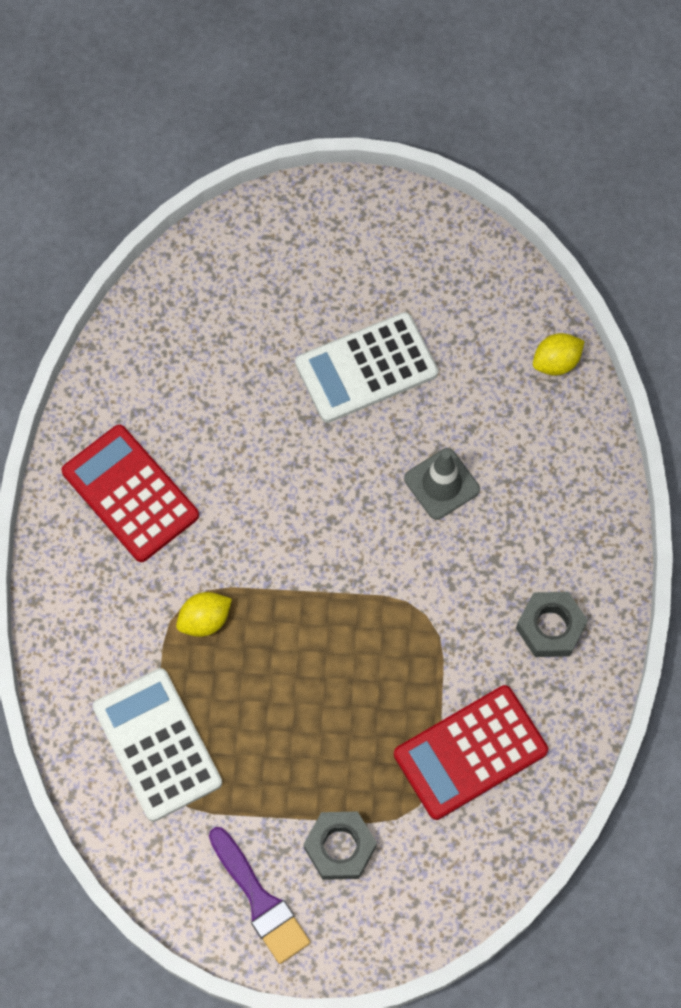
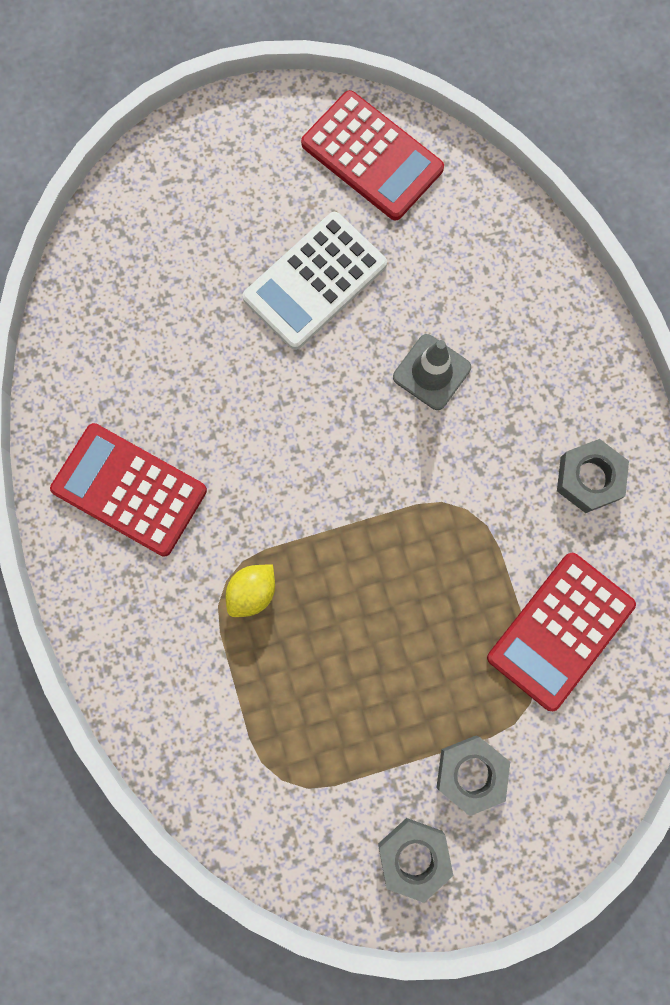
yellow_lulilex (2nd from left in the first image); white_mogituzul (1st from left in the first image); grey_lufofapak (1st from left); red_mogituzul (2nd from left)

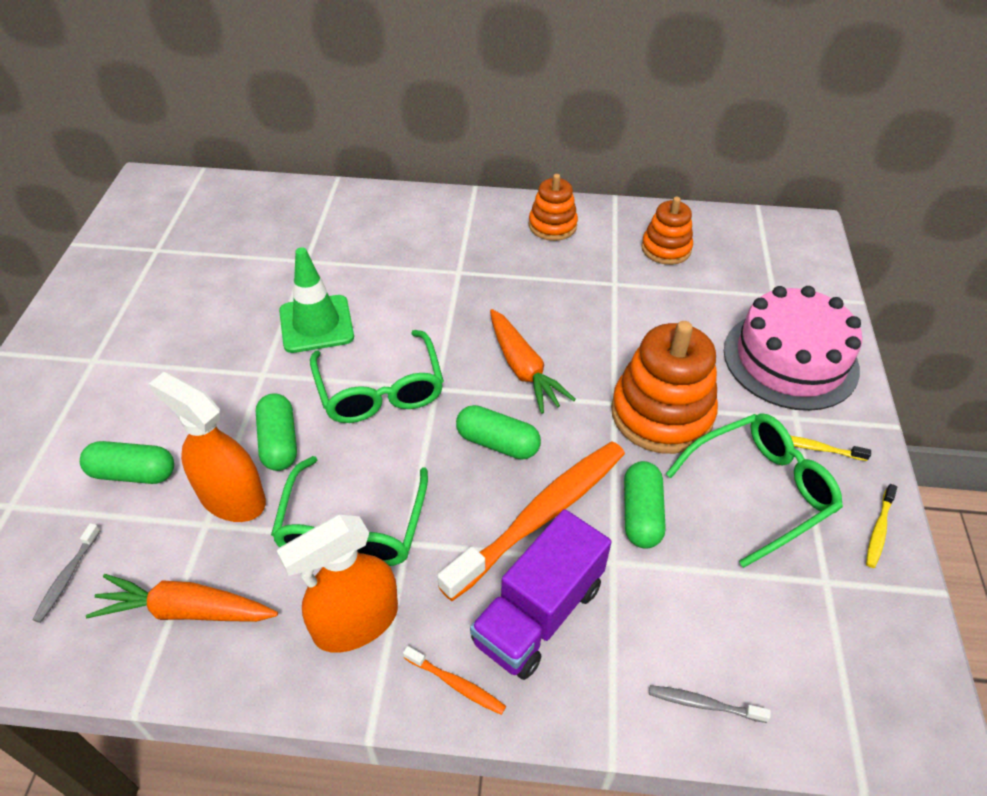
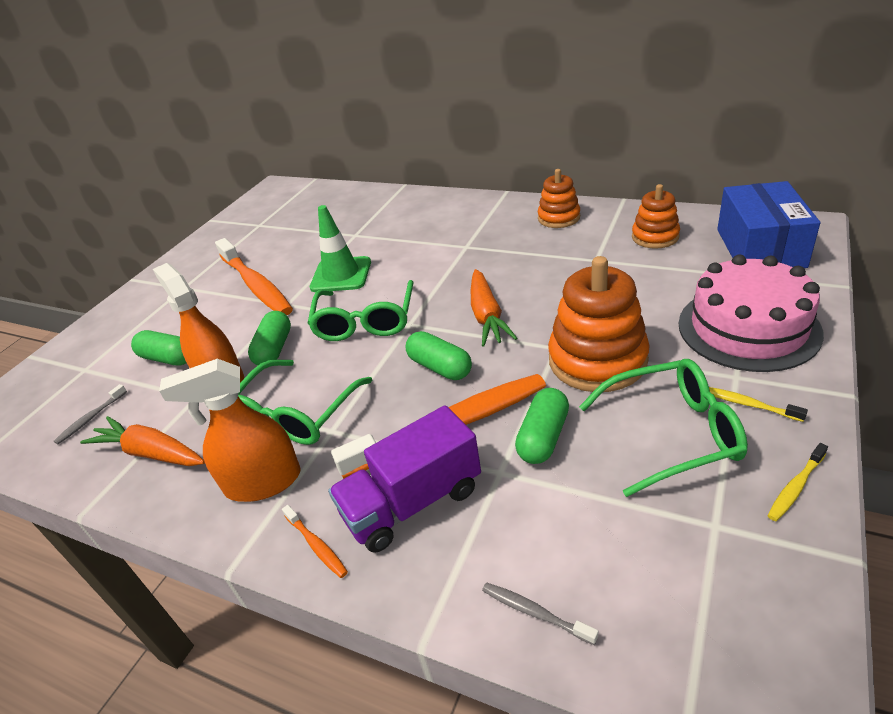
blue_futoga; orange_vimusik (1st from left)

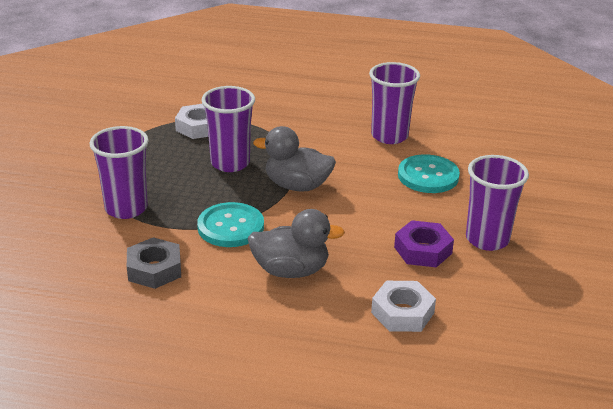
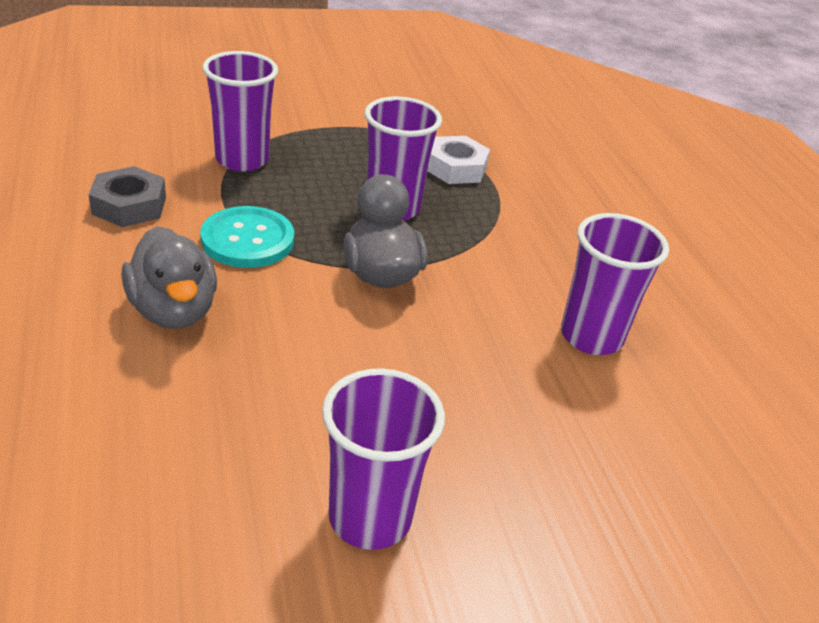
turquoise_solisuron (2nd from left in the first image); purple_lufofapak; white_lufofapak (2nd from left in the first image)

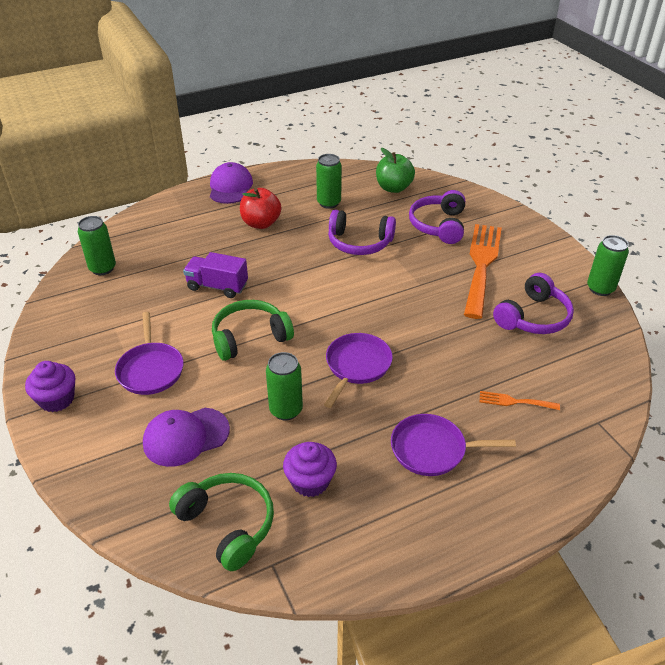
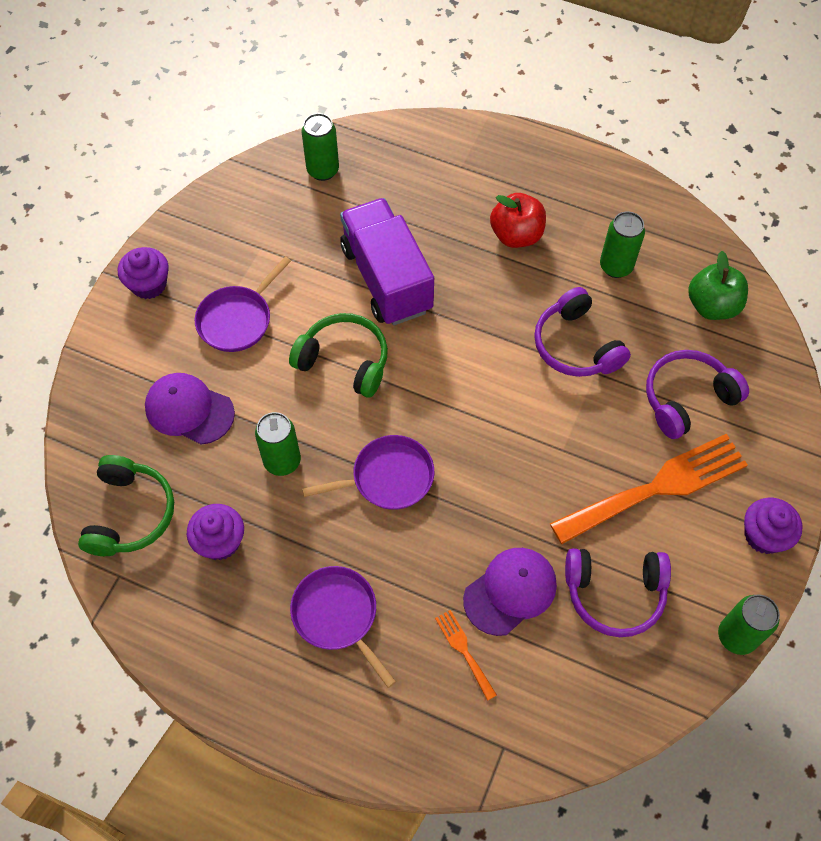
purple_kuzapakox (2nd from left); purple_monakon; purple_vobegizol (3rd from left)

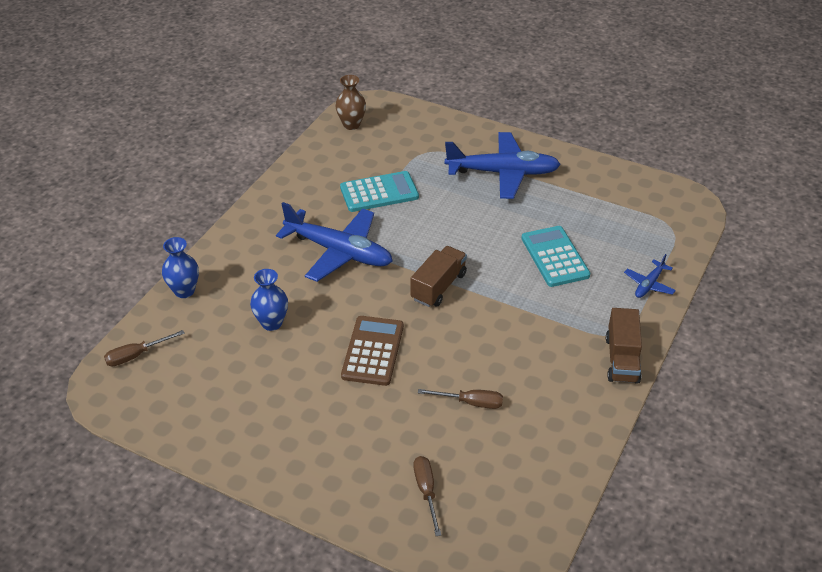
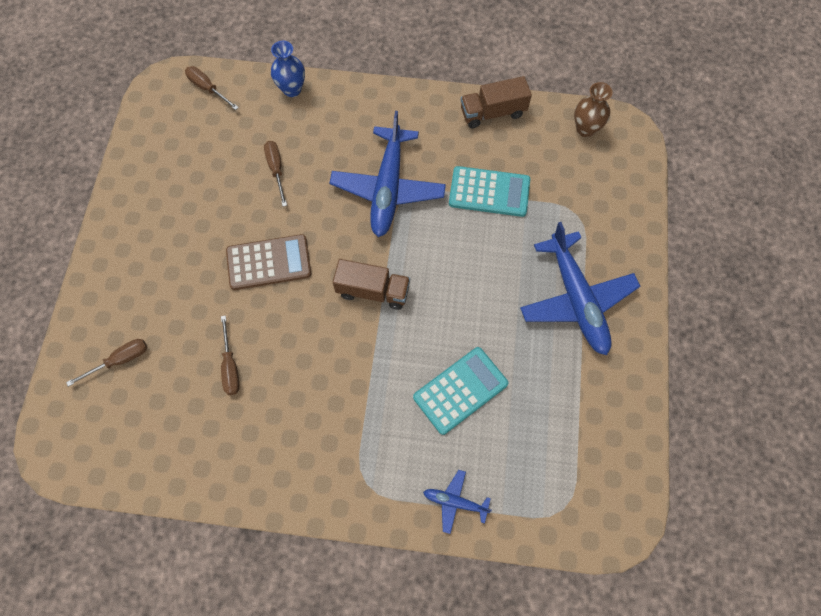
turquoise_mogituzul (2nd from left); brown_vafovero (4th from left); brown_monakon (2nd from left)

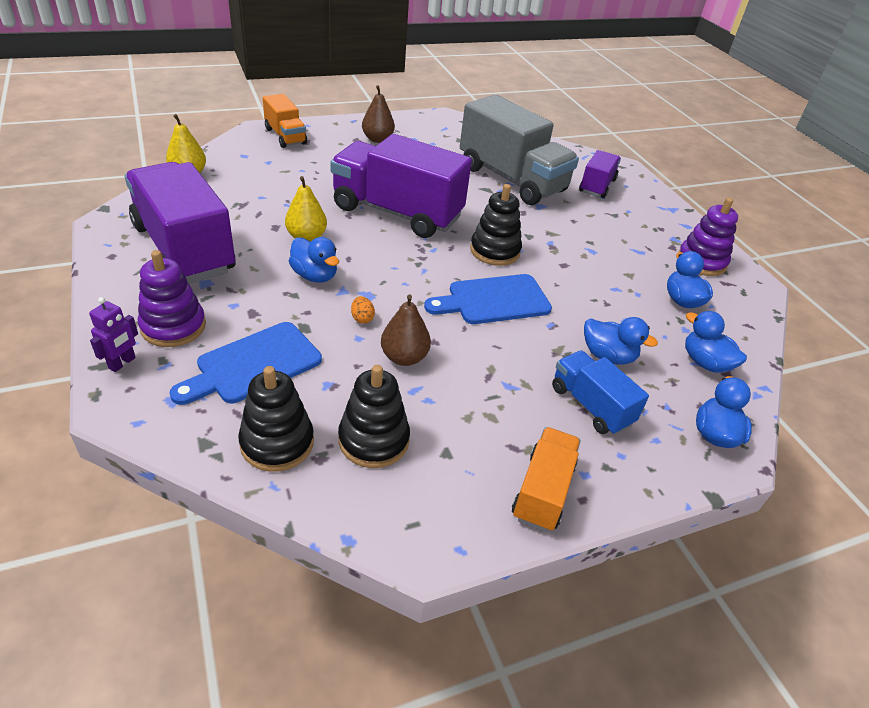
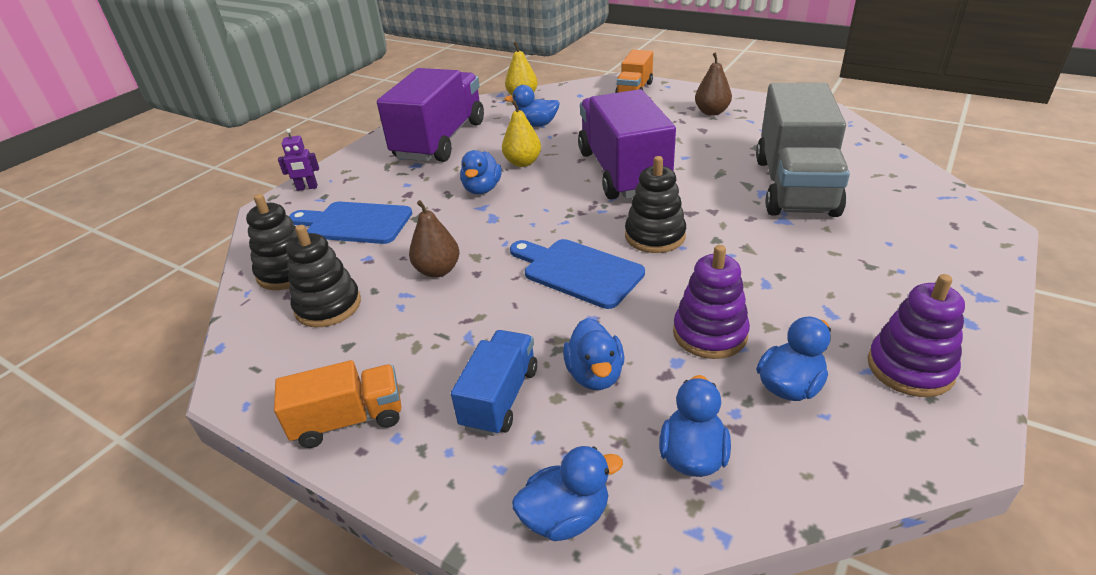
purple_monakon (3rd from left in the first image); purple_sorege (1st from left); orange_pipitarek; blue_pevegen (2nd from left)

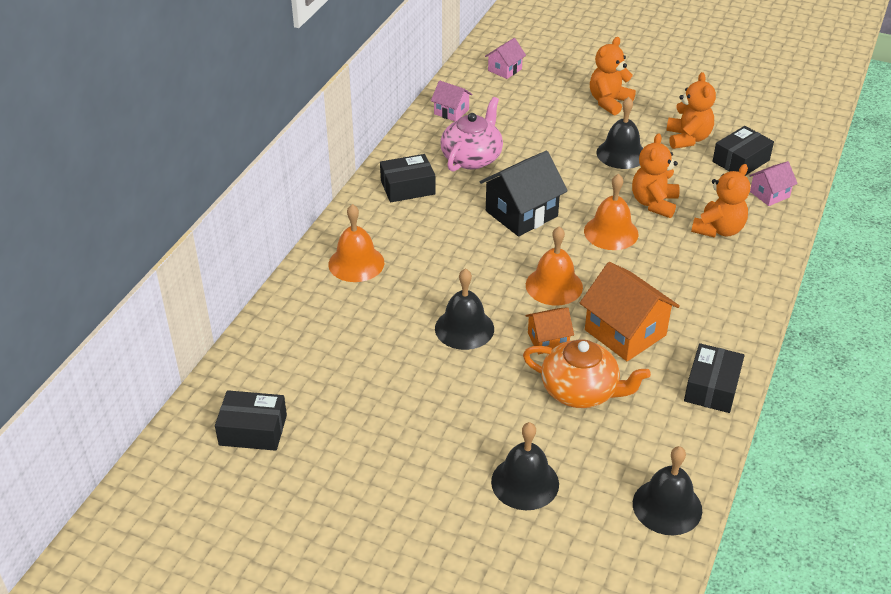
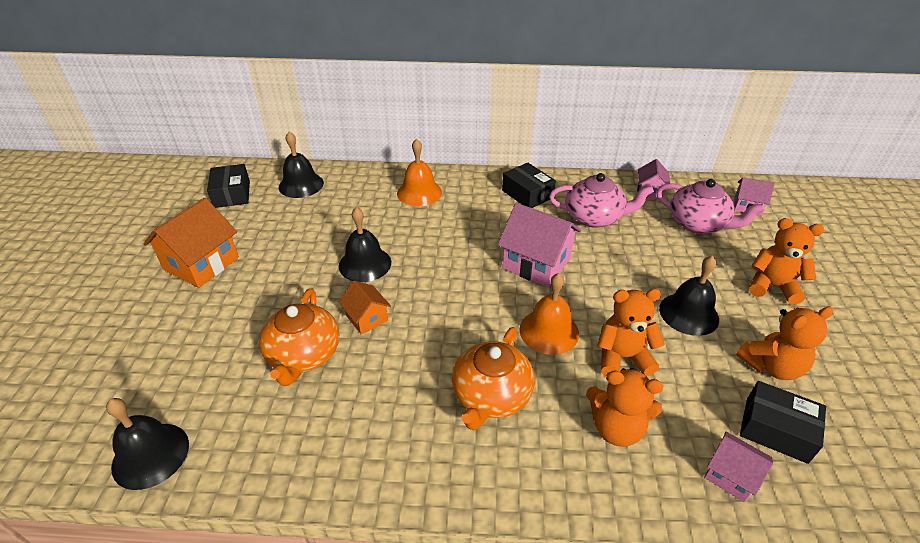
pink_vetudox (1st from left); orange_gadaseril (2nd from left in the first image); orange_vetudox (1st from left); black_futoga (3rd from left in the first image); black_gadaseril (2nd from left); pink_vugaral (2nd from left); orange_vugaral (2nd from left)

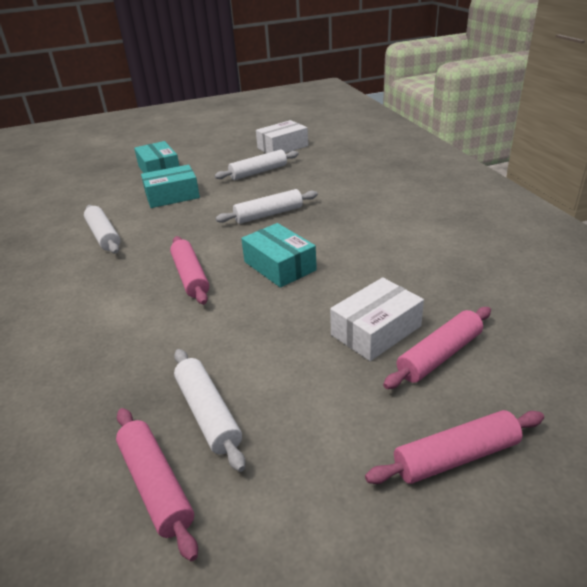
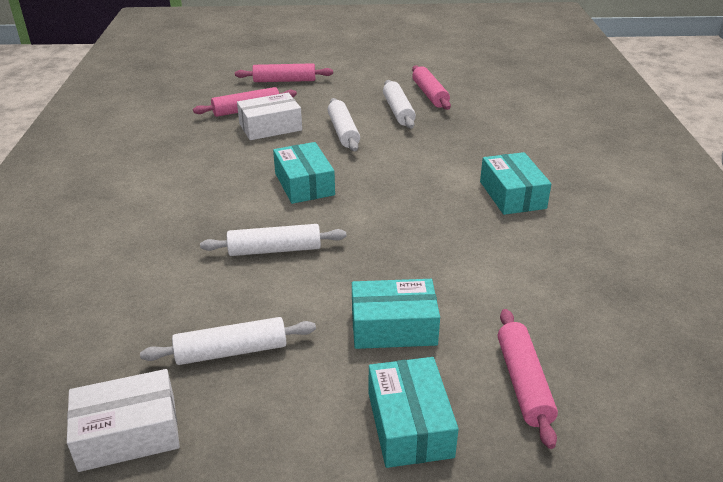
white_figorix (3rd from left); pink_figorix (4th from left); turquoise_futoga (4th from left)

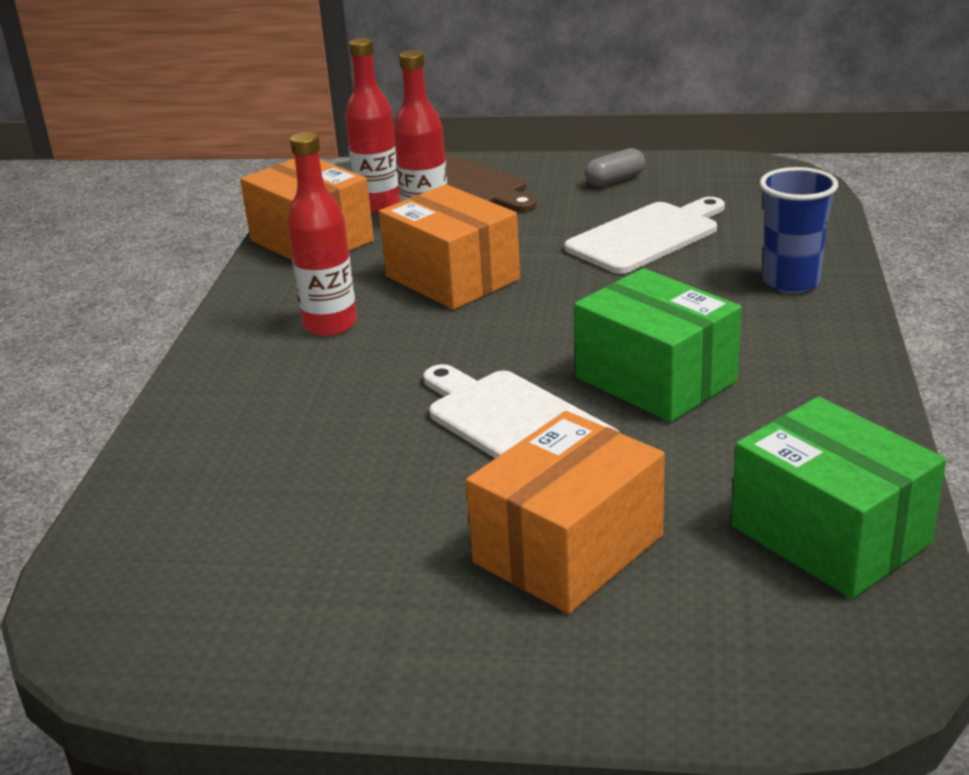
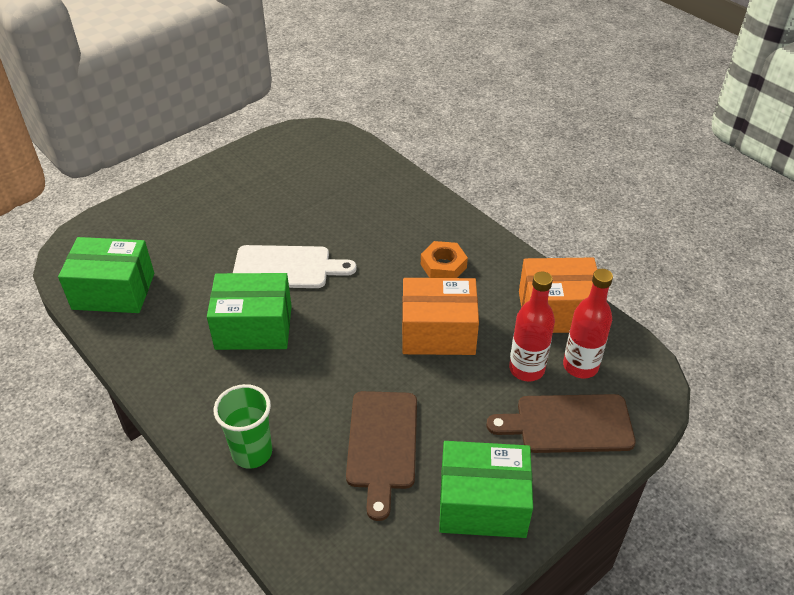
orange_lufofapak; green_futoga (3rd from left); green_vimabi; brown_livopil (1st from left); orange_futoga (3rd from left in the first image)

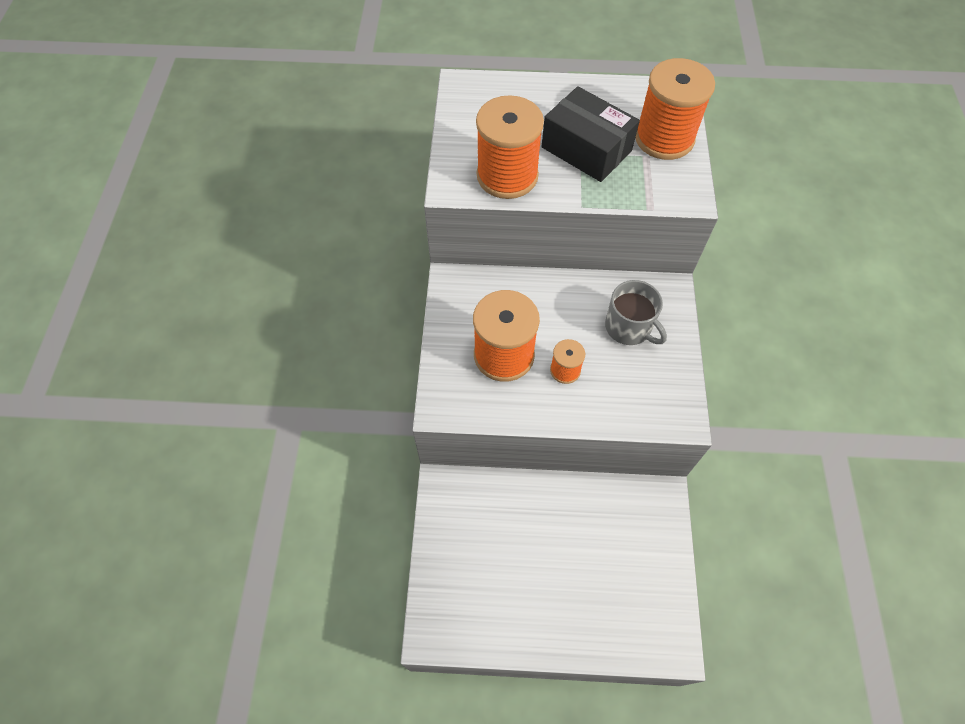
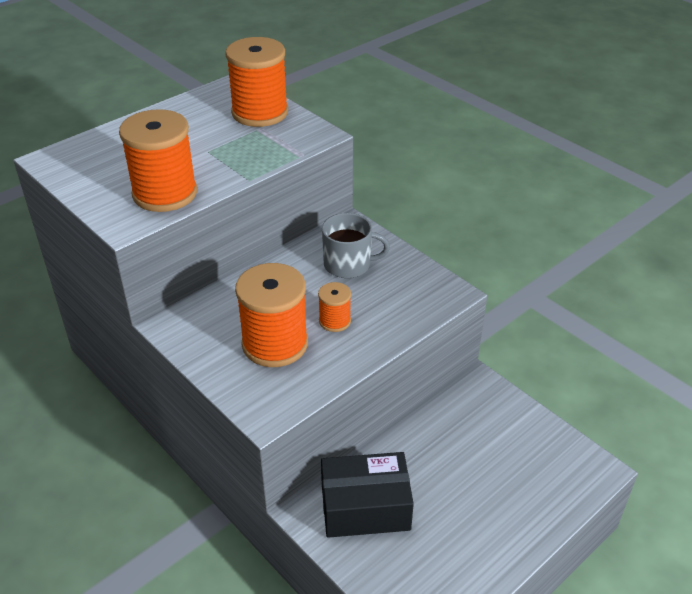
black_futoga

